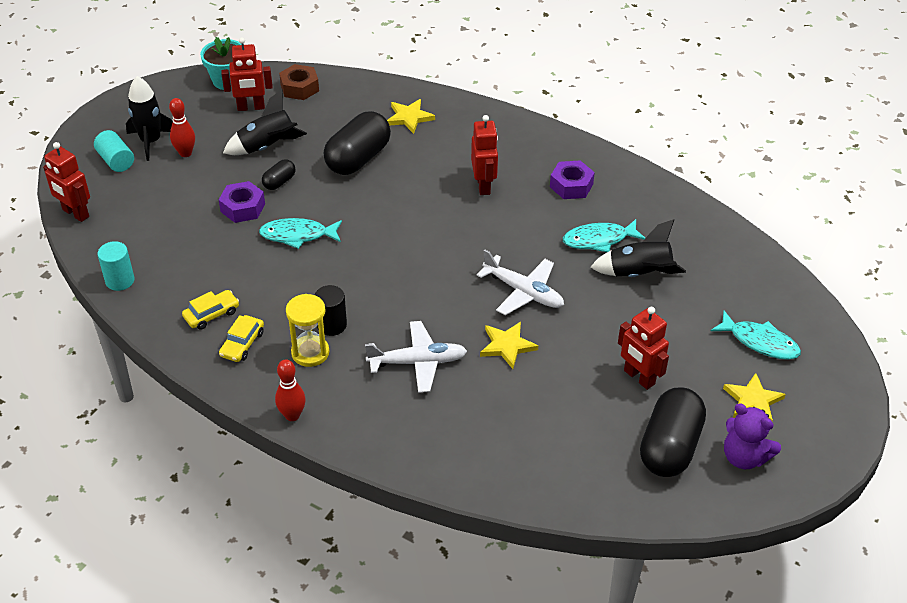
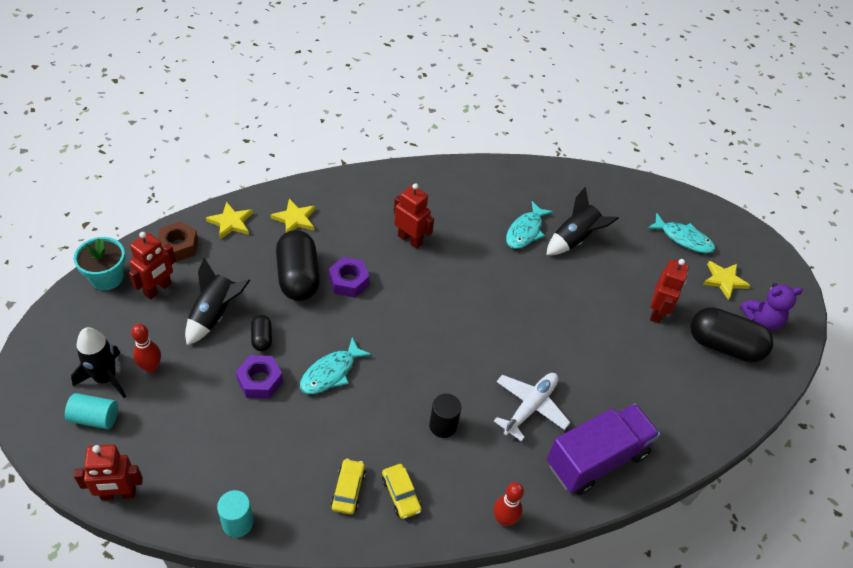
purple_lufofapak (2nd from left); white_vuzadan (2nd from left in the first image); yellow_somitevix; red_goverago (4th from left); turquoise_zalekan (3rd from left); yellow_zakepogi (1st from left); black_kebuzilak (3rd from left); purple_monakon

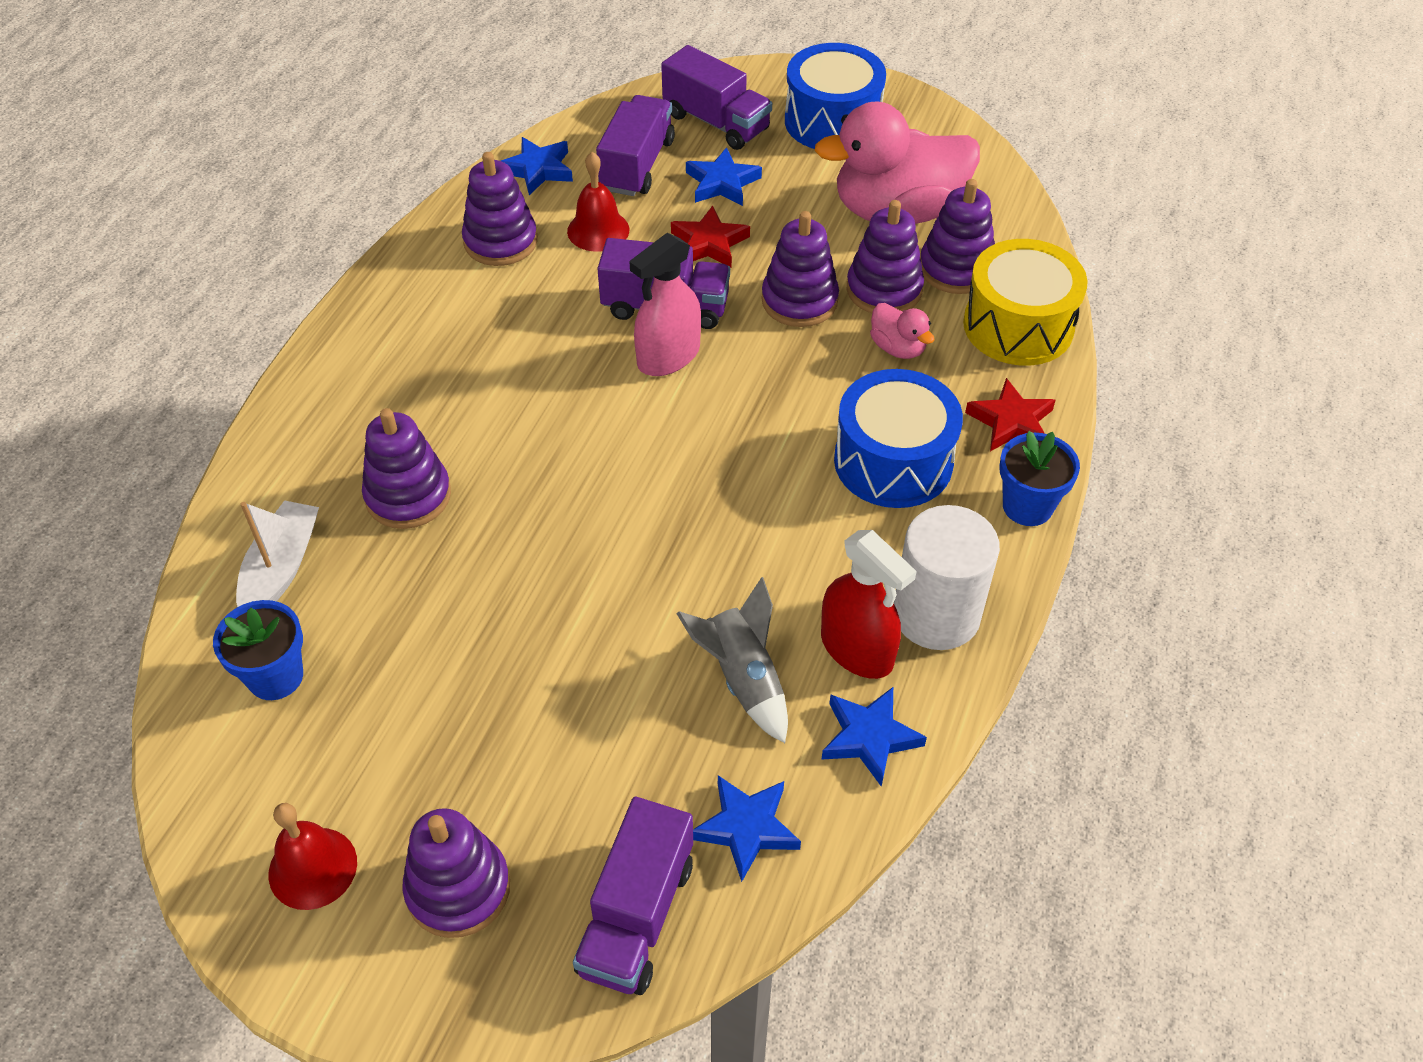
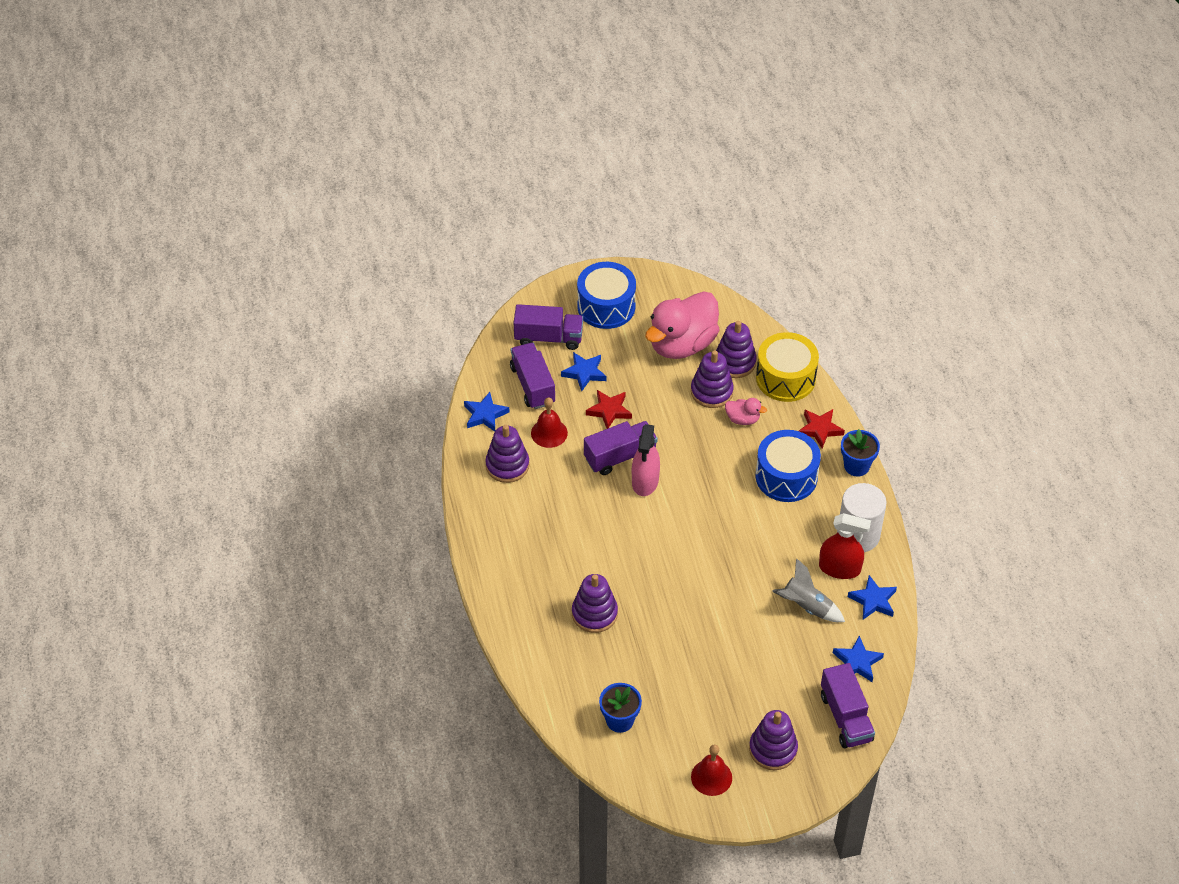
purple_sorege (4th from left in the first image); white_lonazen

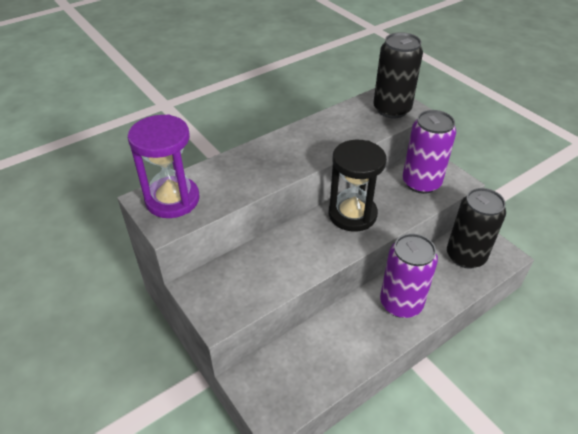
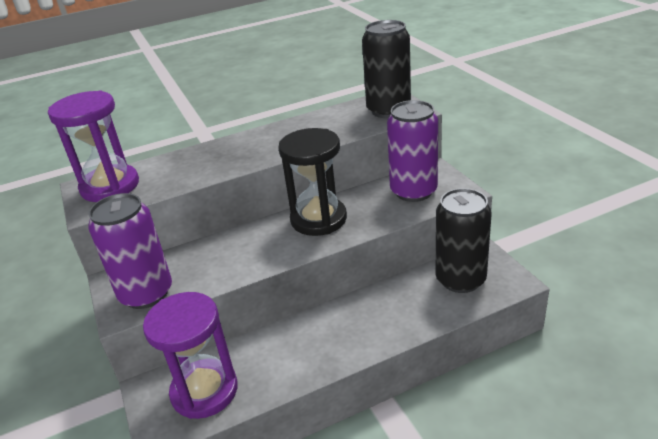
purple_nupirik (1st from left); purple_somitevix (2nd from left)

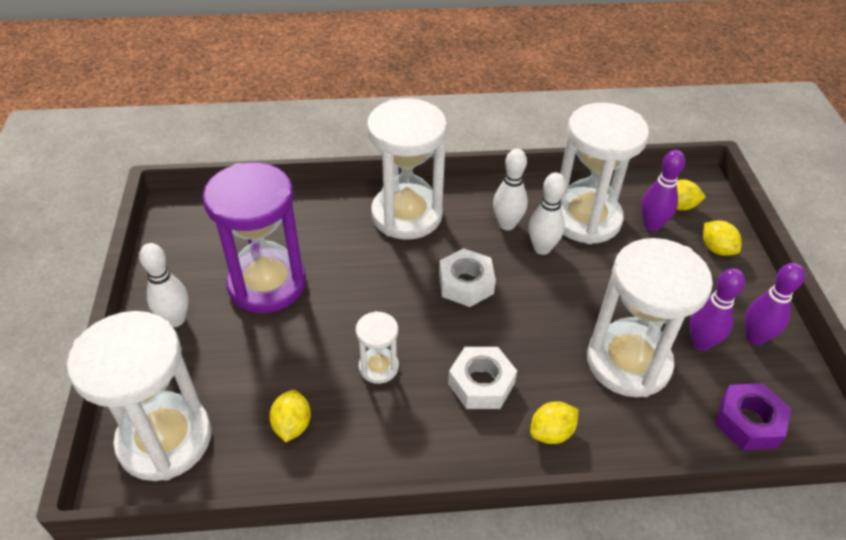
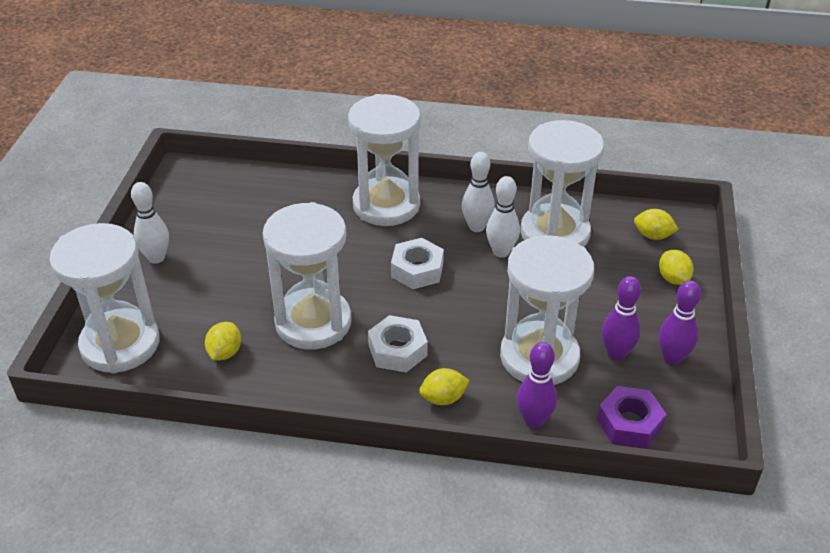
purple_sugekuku (1st from left); purple_somitevix; white_somitevix (2nd from left)

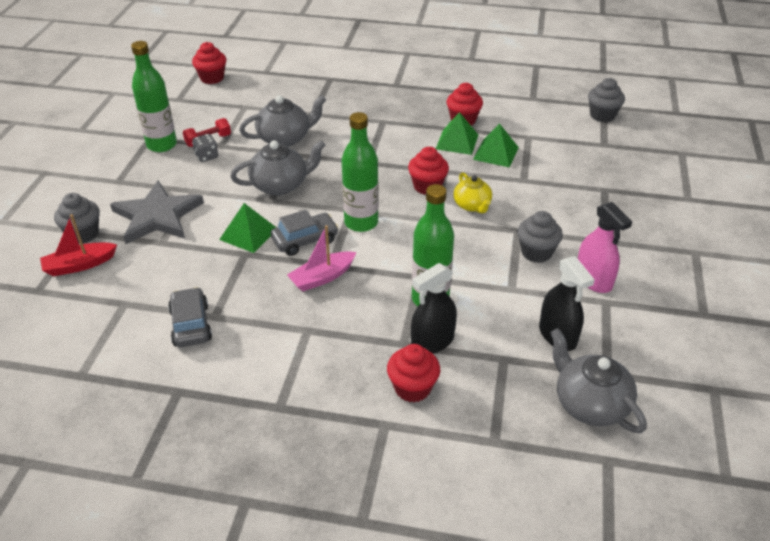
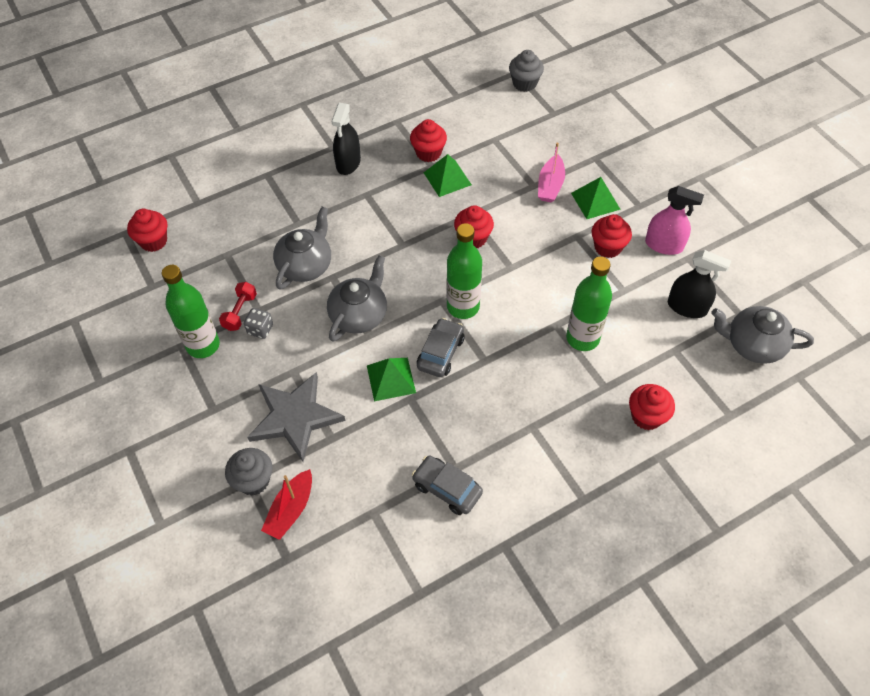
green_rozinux (3rd from left); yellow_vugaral; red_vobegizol (4th from left); pink_lonazen; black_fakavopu (1st from left)

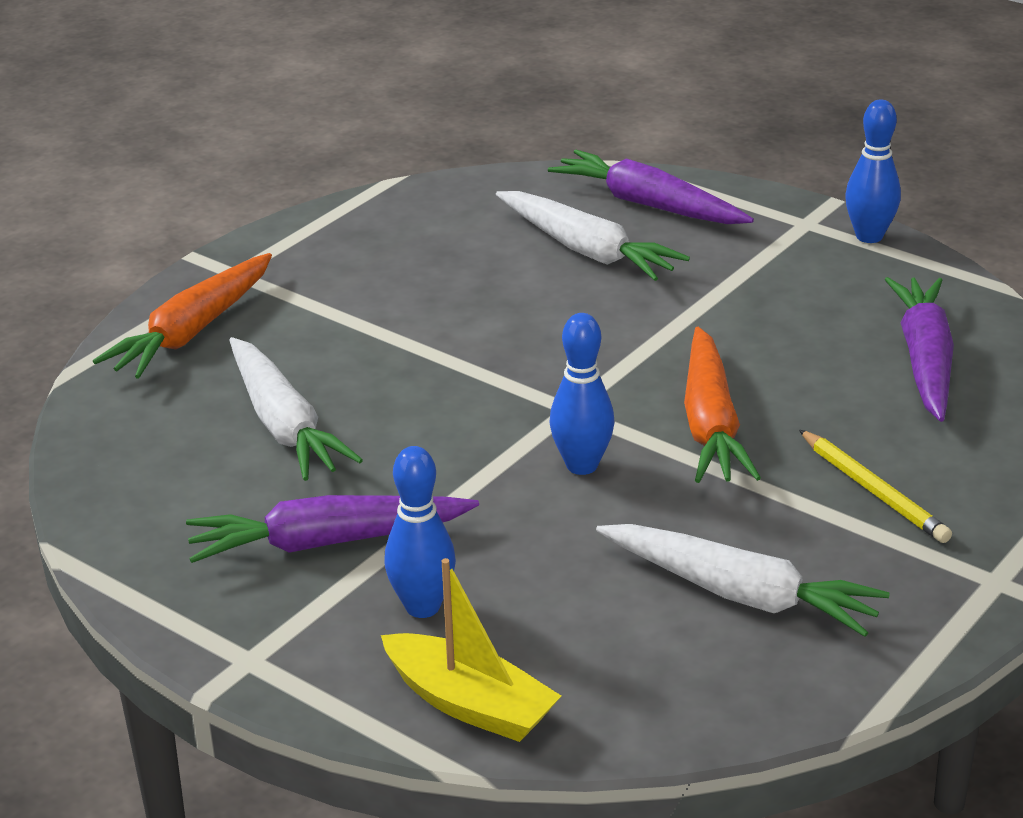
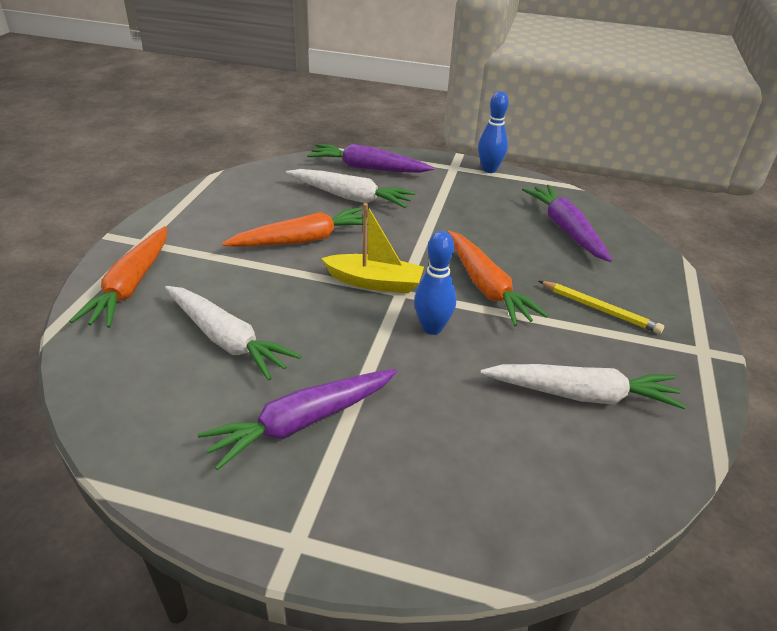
blue_sugekuku (1st from left in the first image); yellow_lonazen; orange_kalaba (2nd from left)

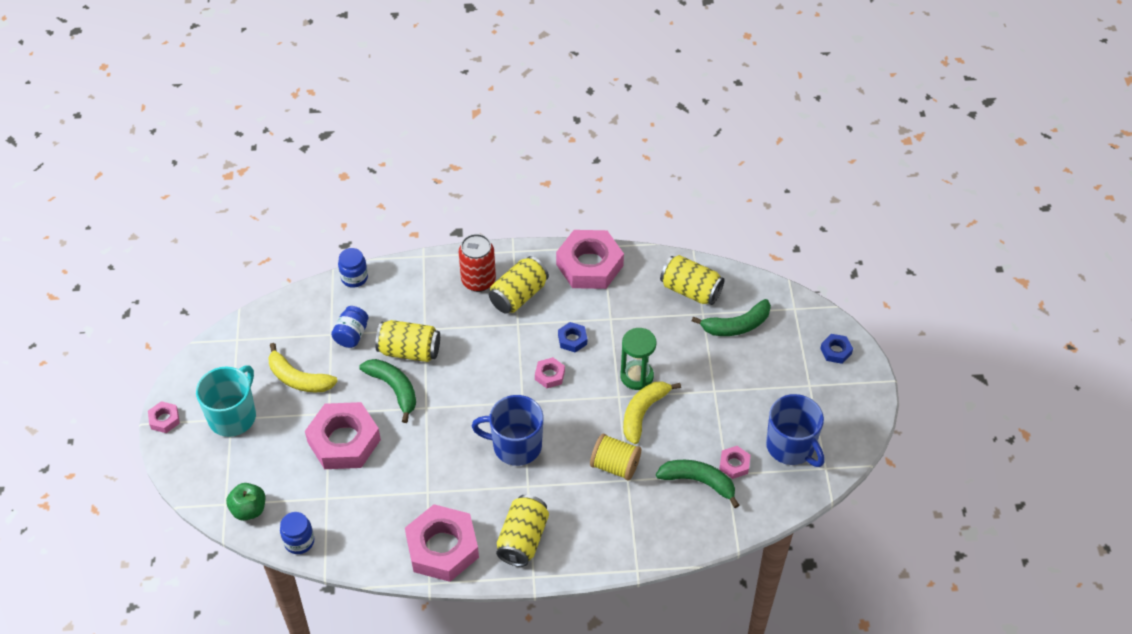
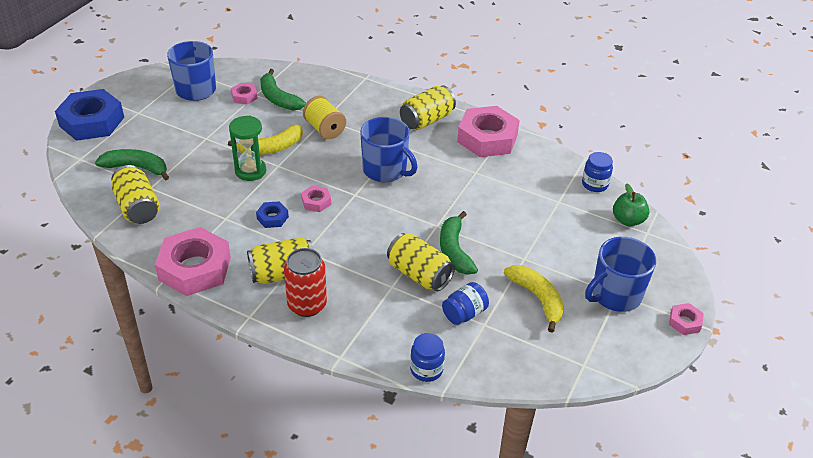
blue_lufofapak (1st from left); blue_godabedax (3rd from left); pink_lufofapak (2nd from left in the first image)

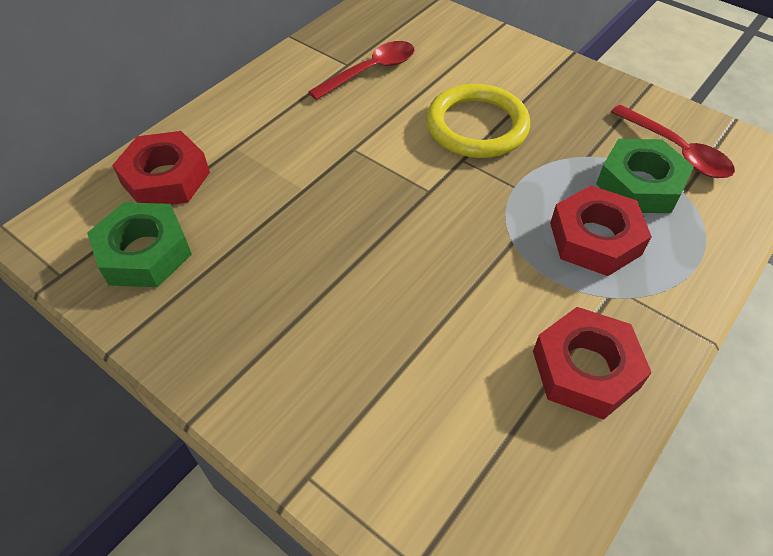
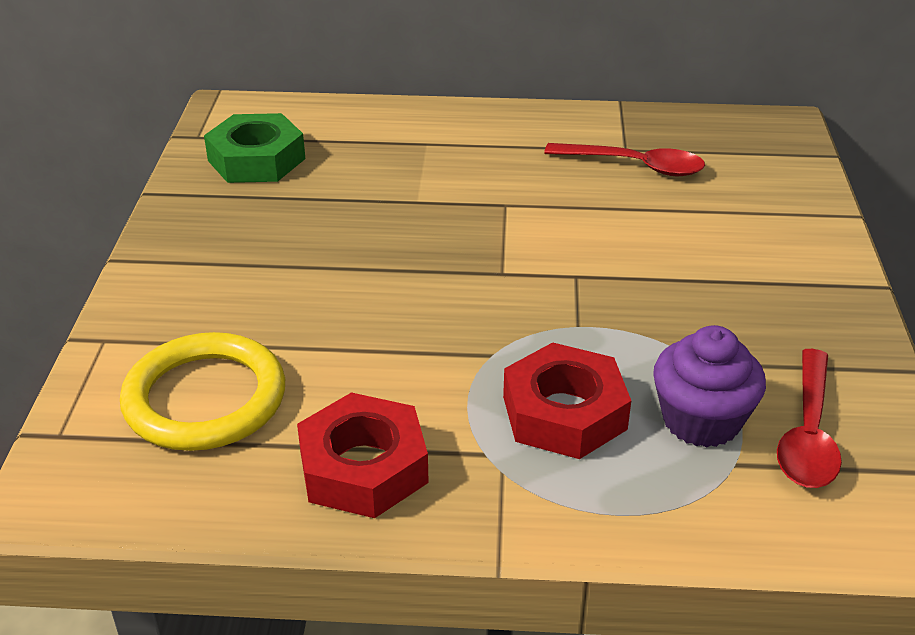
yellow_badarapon; red_lufofapak (1st from left in the first image); purple_vobegizol

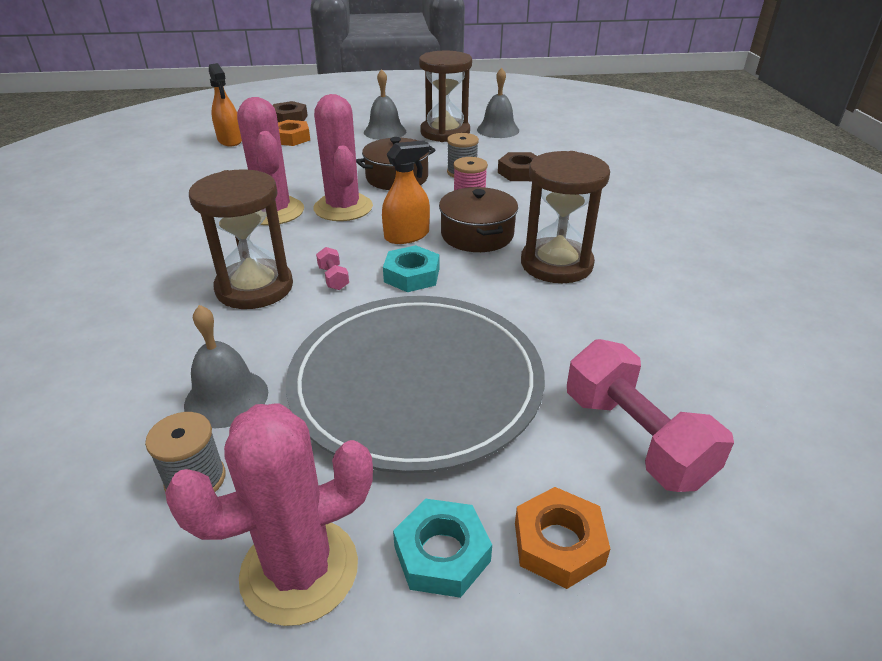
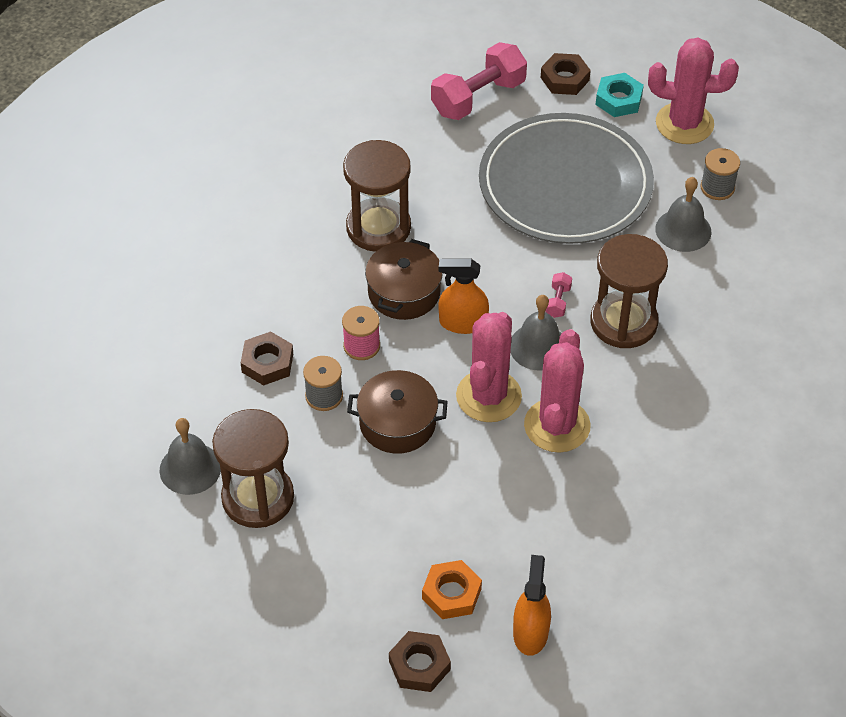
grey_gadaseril (2nd from left); turquoise_lufofapak (1st from left in the first image); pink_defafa (1st from left); brown_lufofapak (3rd from left)

